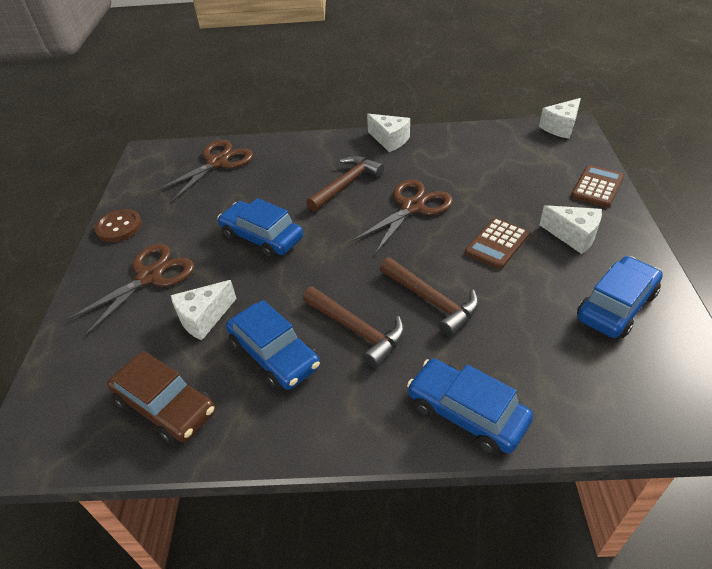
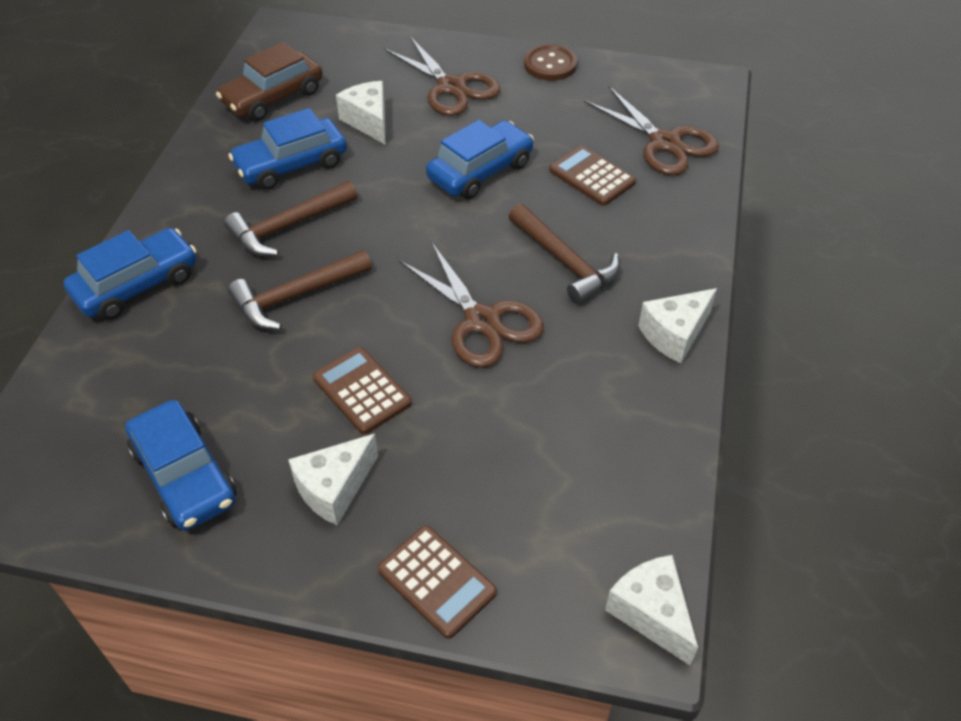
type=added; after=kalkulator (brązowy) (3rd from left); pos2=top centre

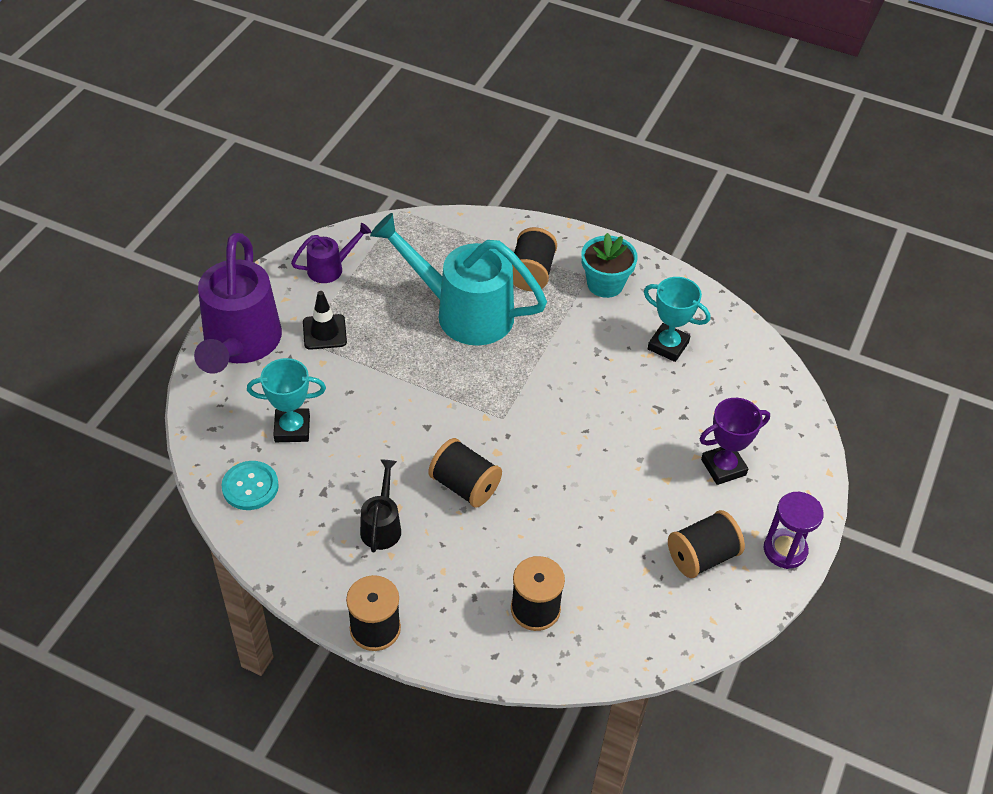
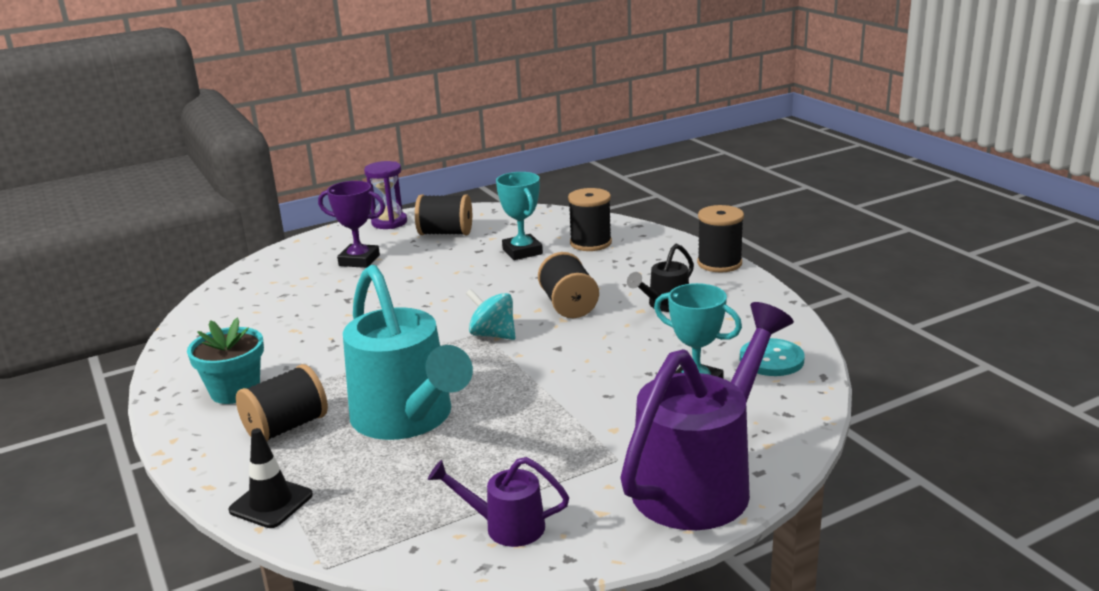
type=moved; before=puchar (turkusowy) (2nd from left in the first image); after=puchar (turkusowy) (1st from left); pos1=middle right; pos2=centre
type=moved; before=pachołek (czarny); pos1=middle left; pos2=bottom left
type=added; after=bączek (turkusowy); pos2=centre

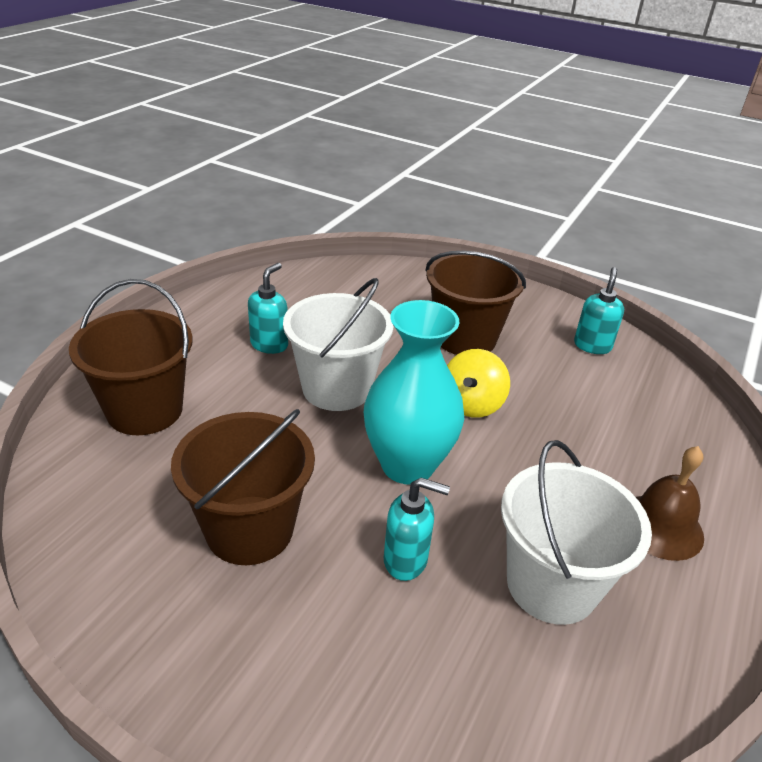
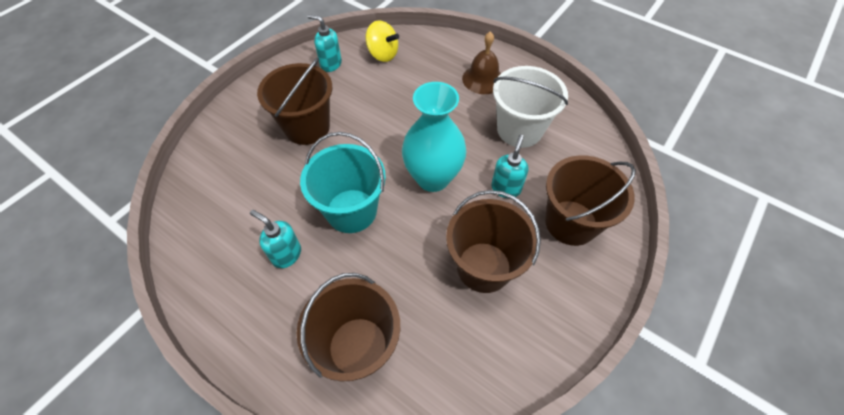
type=recoloured; before=wiadro (biały) (1st from left); after=wiadro (turkusowy); pos1=centre; pos2=centre
type=moved; before=bączek (żółty); pos1=centre; pos2=top centre
type=added; after=wiadro (brązowy) (4th from left); pos2=middle right

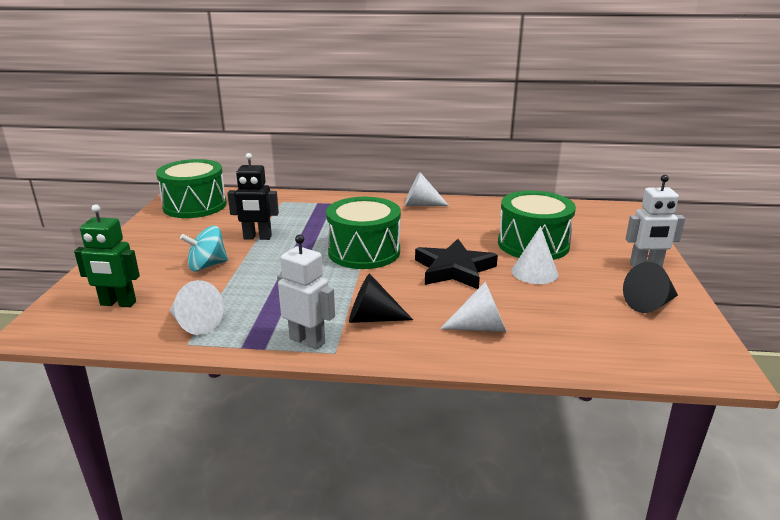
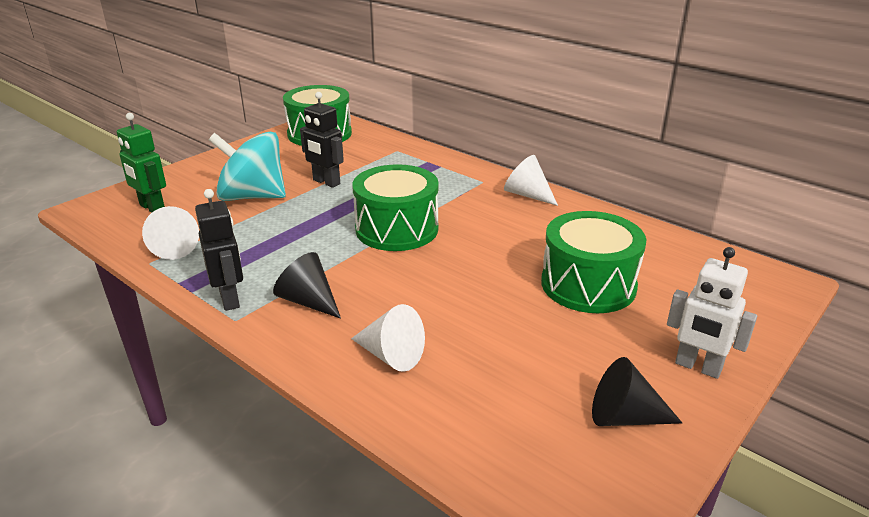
type=resized; before=bączek (turkusowy); pos1=middle left; pos2=top left; scale=1.67
type=removed; before=stożek (biały) (4th from left); pos1=middle right
type=recoloured; before=robot (biały) (1st from left); after=robot (czarny) (1st from left); pos1=centre; pos2=middle left
type=removed; before=gwiazda (czarny); pos1=centre

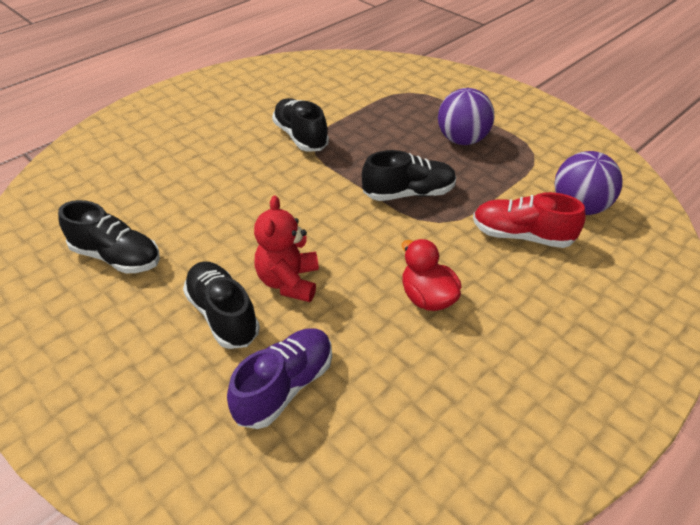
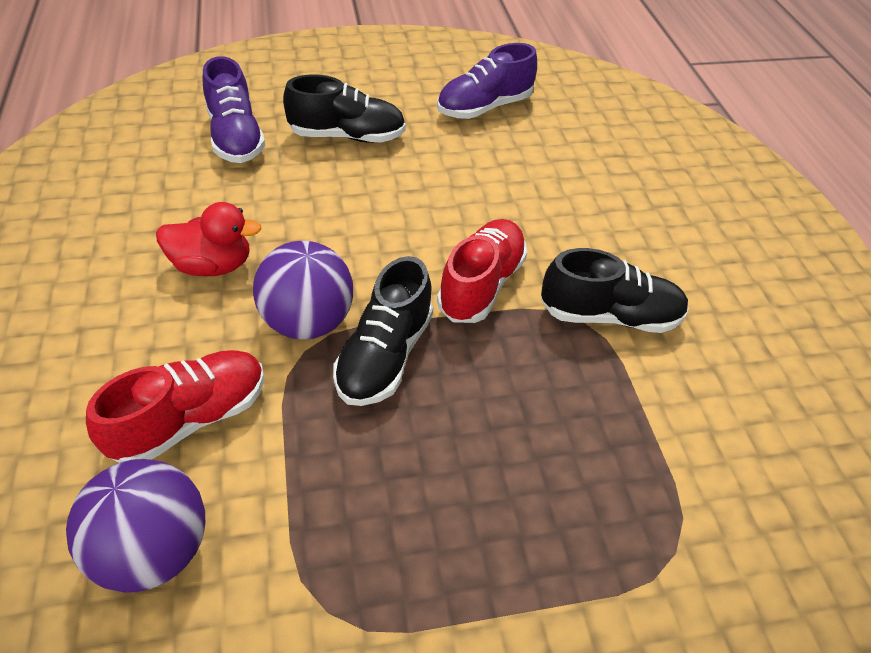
type=moved; before=piłka (fioletowy) (1st from left in the first image); after=piłka (fioletowy) (2nd from left); pos1=top centre; pos2=centre
type=removed; before=miś (czerwony); pos1=centre
type=recoloured; before=but (czarny) (1st from left); after=but (fioletowy) (2nd from left); pos1=middle left; pos2=top centre
type=added; after=but (czerwony) (2nd from left); pos2=centre

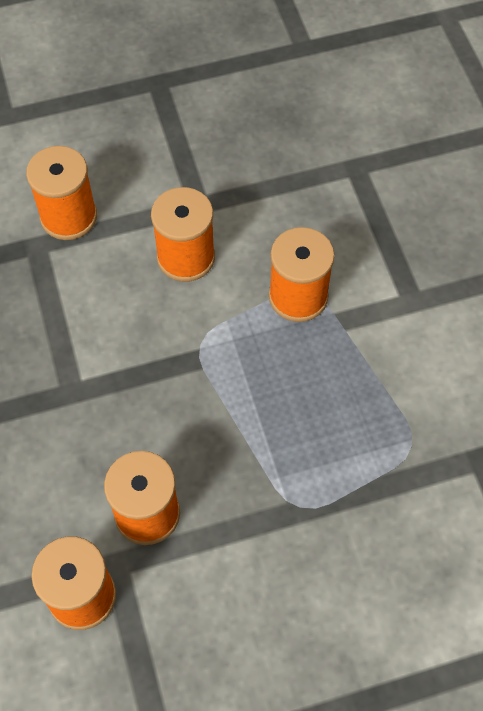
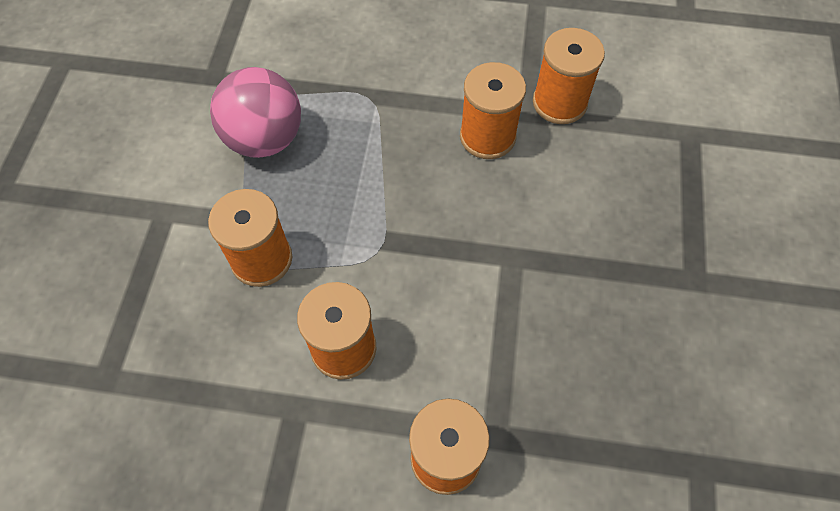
type=added; after=piłka (różowy); pos2=top left

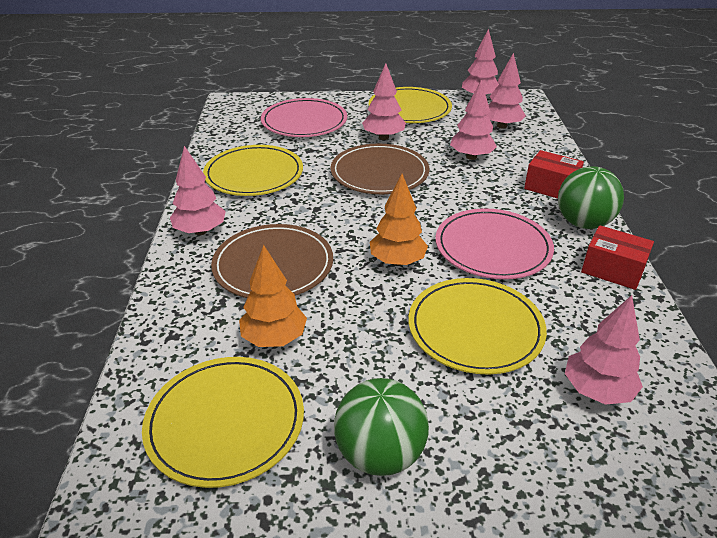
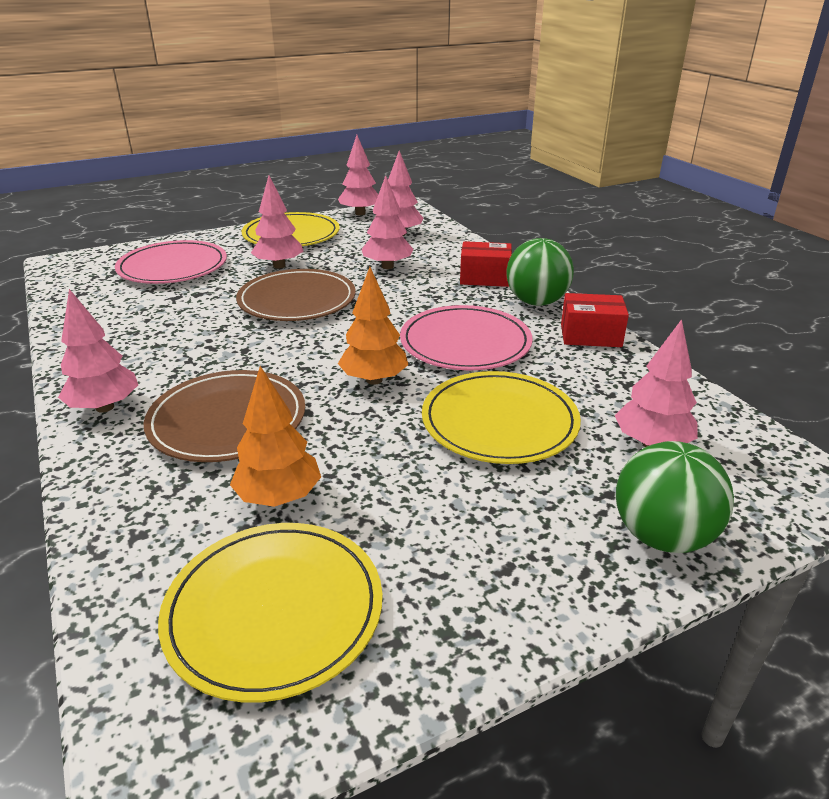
type=removed; before=talerz (żółty) (2nd from left); pos1=top centre
type=moved; before=piłka (zielony) (1st from left in the first image); after=piłka (zielony) (2nd from left); pos1=bottom centre; pos2=middle right

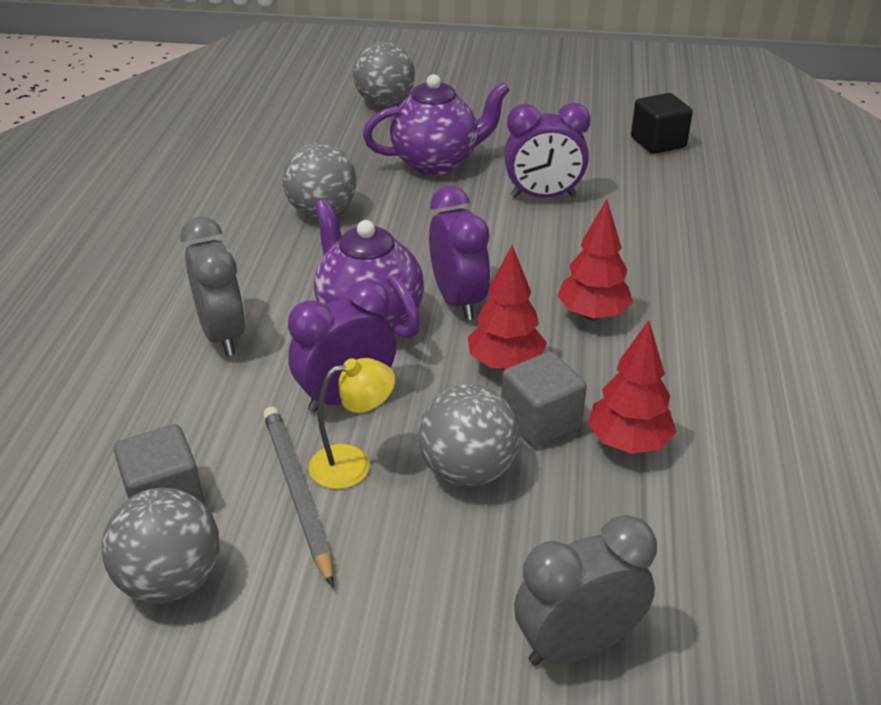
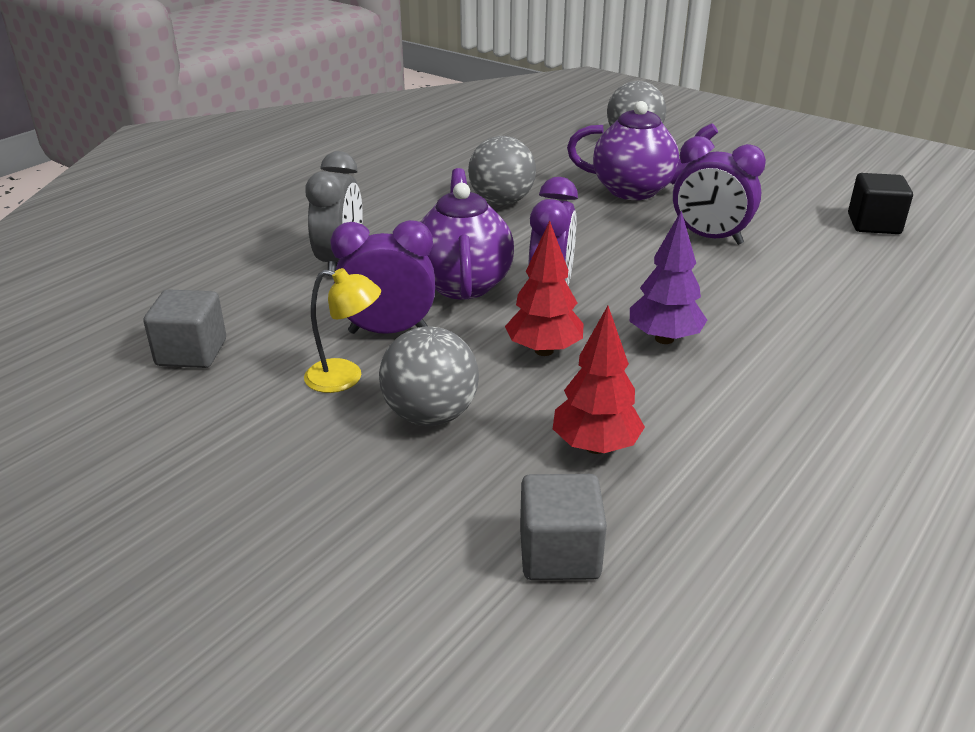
type=recoloured; before=drzewko (czerwony) (2nd from left); after=drzewko (fioletowy); pos1=middle right; pos2=middle right
type=moved; before=sześcian (szary) (2nd from left); pos1=centre; pos2=bottom centre
type=removed; before=ołówek (szary); pos1=bottom centre
type=removed; before=piłka (szary) (1st from left); pos1=bottom left
type=removed; before=budzik (szary) (2nd from left); pos1=bottom centre

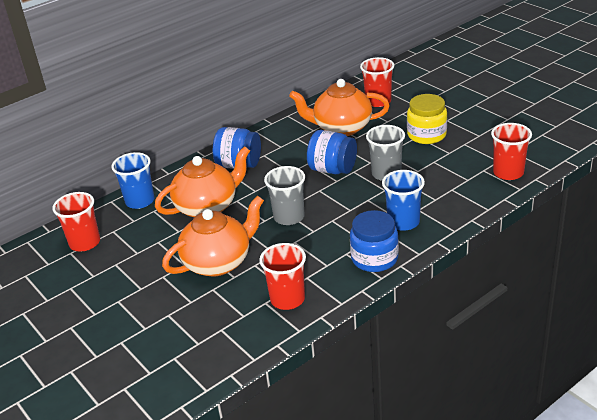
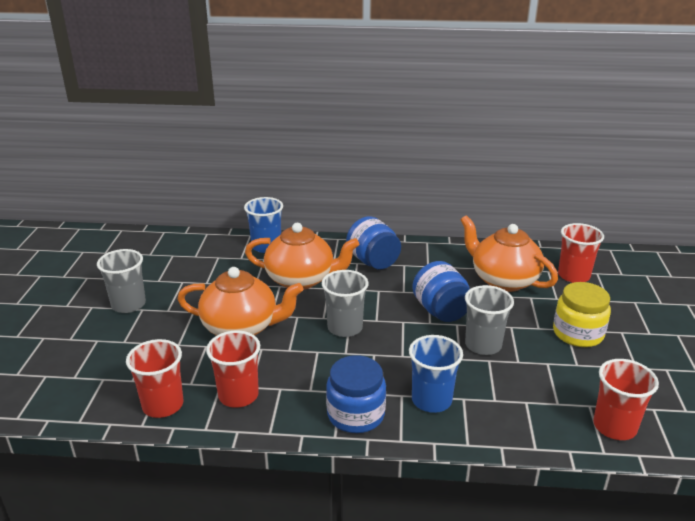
type=moved; before=szklanka (czerwony) (1st from left); pos1=middle left; pos2=bottom left
type=added; after=szklanka (szary) (1st from left); pos2=middle left

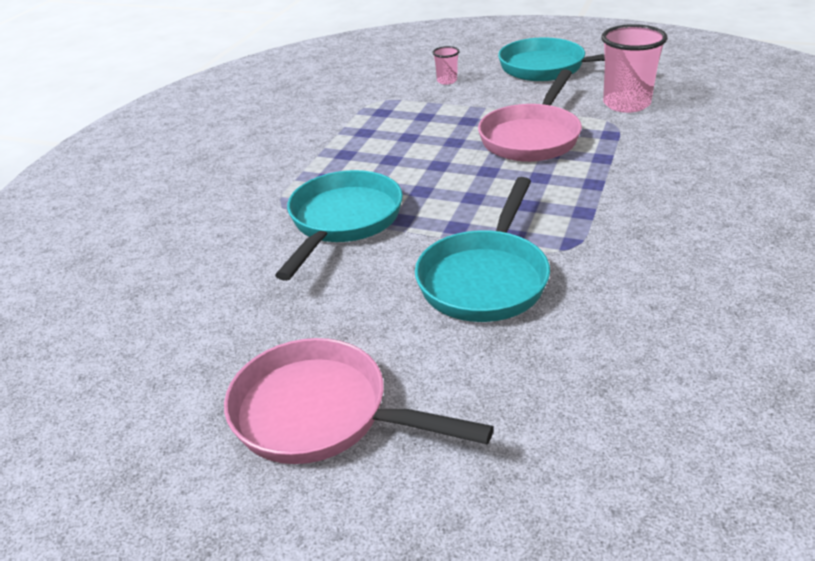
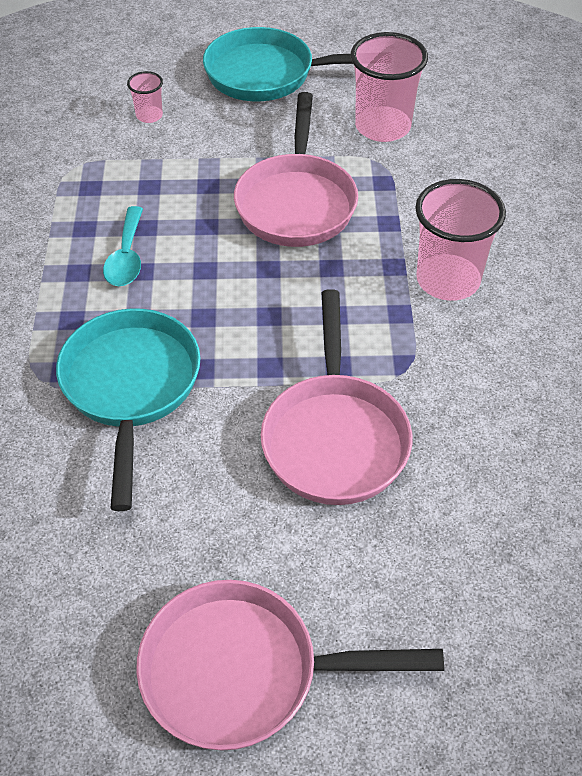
type=recoloured; before=patelnia (turkusowy) (2nd from left); after=patelnia (różowy) (3rd from left); pos1=centre; pos2=centre
type=added; after=szklanka (różowy) (3rd from left); pos2=top right
type=added; after=łyżka (turkusowy); pos2=top left

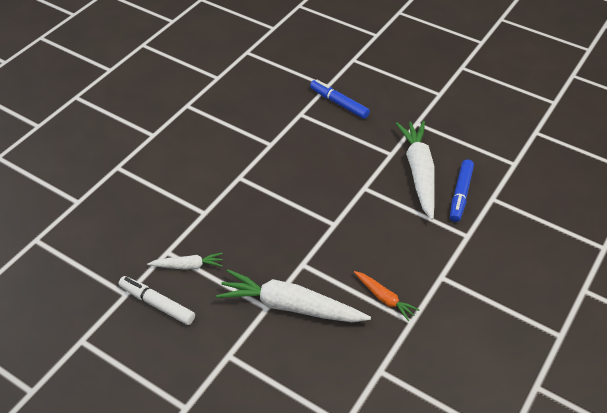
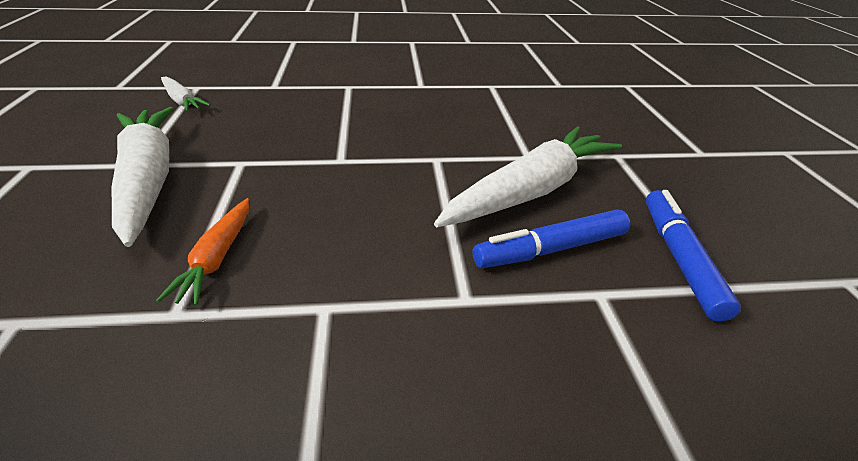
type=moved; before=flamaster (niebieski) (1st from left in the first image); after=flamaster (niebieski) (2nd from left); pos1=top centre; pos2=middle right
type=removed; before=flamaster (biały); pos1=bottom left

